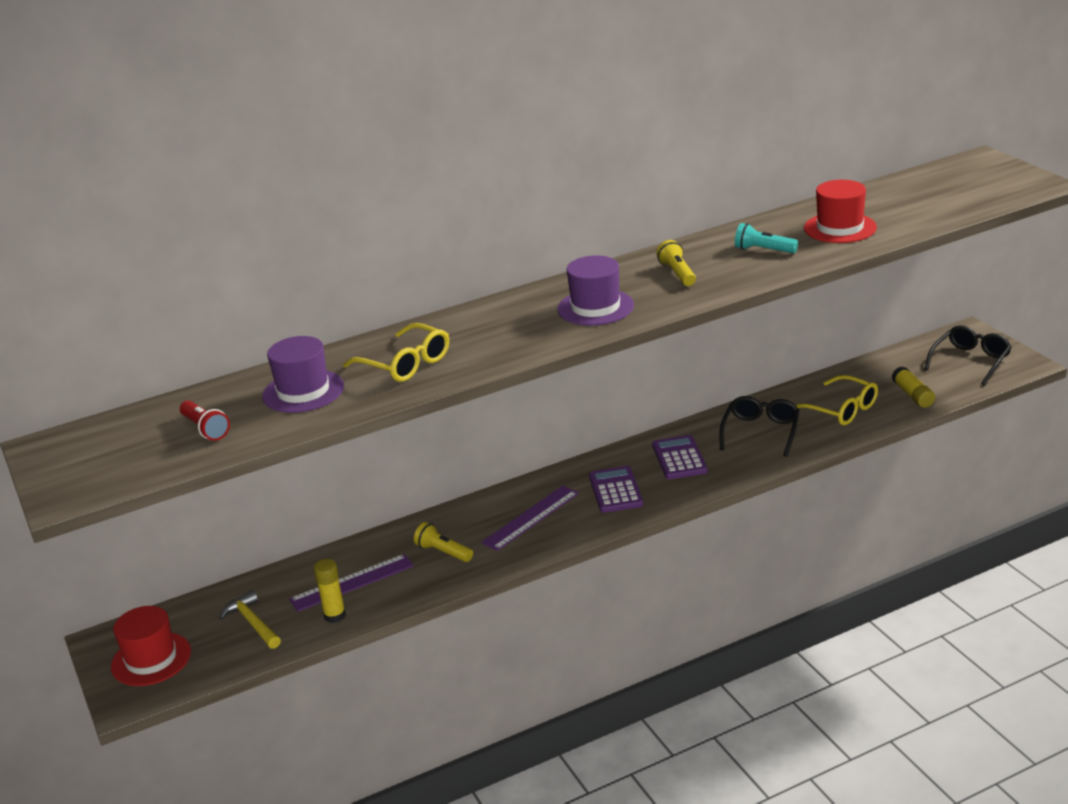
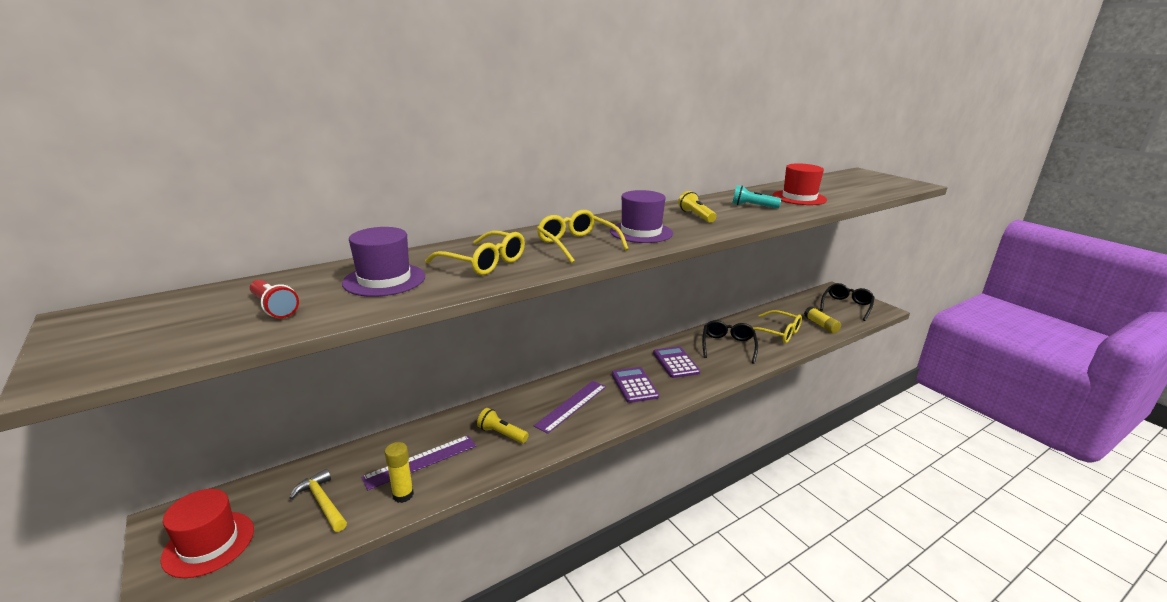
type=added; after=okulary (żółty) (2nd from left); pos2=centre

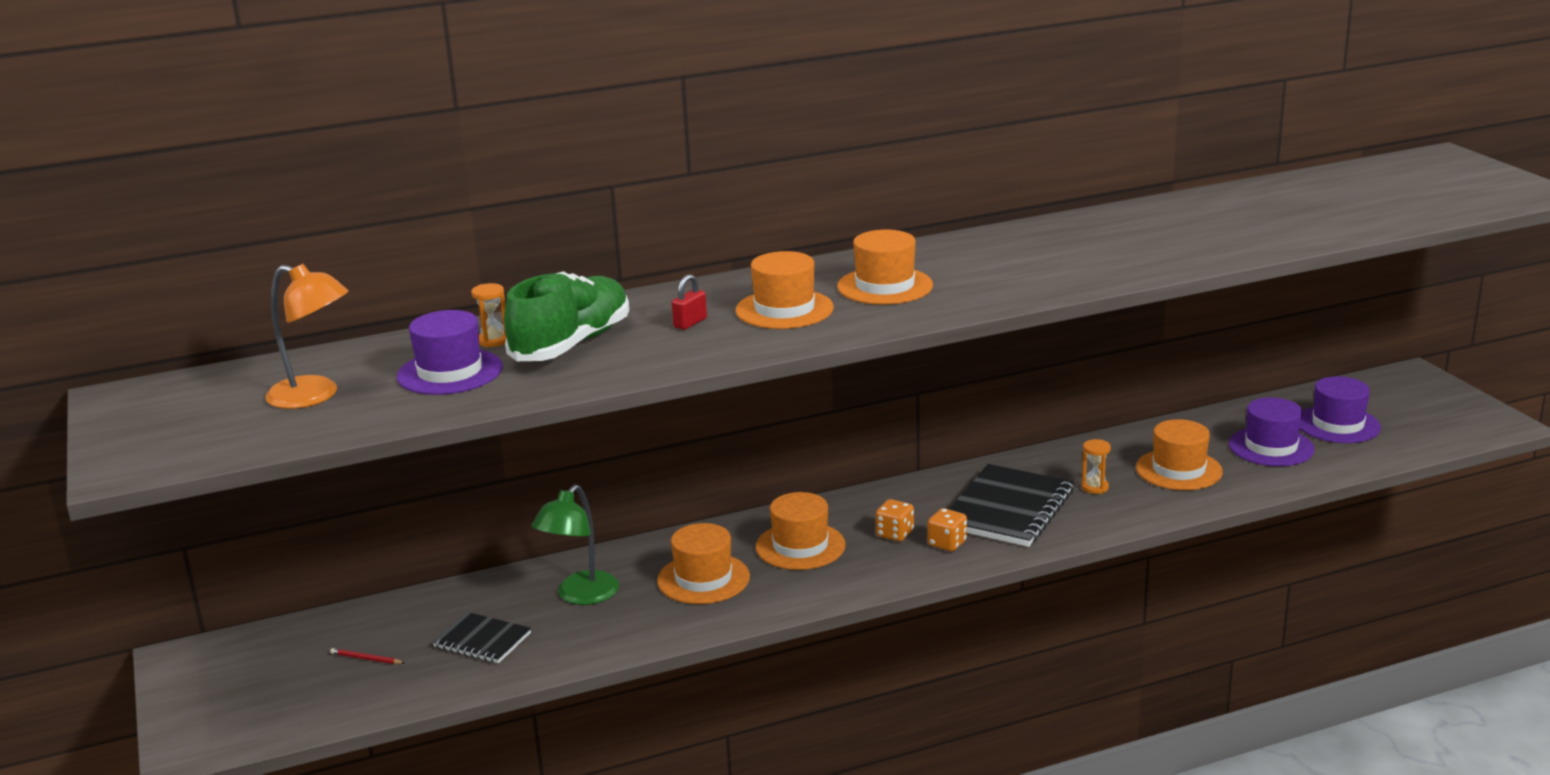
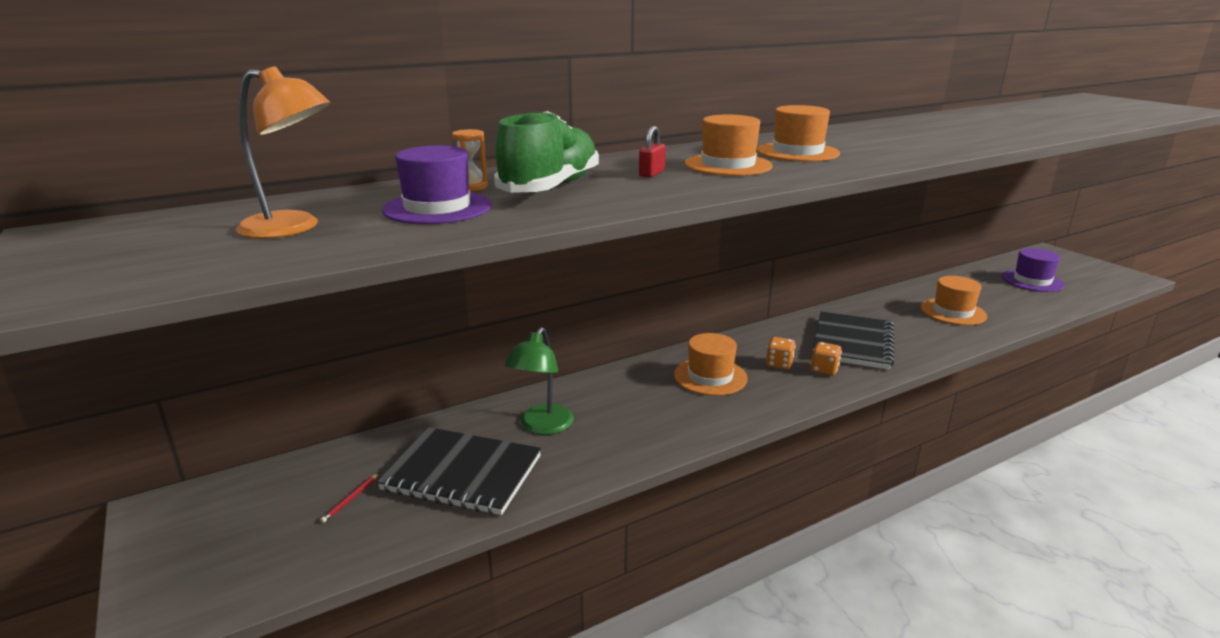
type=removed; before=kapelusz (fioletowy) (2nd from left); pos1=middle right
type=removed; before=klepsydra (pomarańczowy) (2nd from left); pos1=middle right
type=removed; before=kapelusz (pomarańczowy) (1st from left); pos1=bottom centre
type=resized; before=zeszyt (czarny) (1st from left); pos1=bottom left; pos2=bottom centre; scale=1.78
type=turned; before=ołówek (czerwony); pos1=bottom left; pos2=bottom left; turn=-75

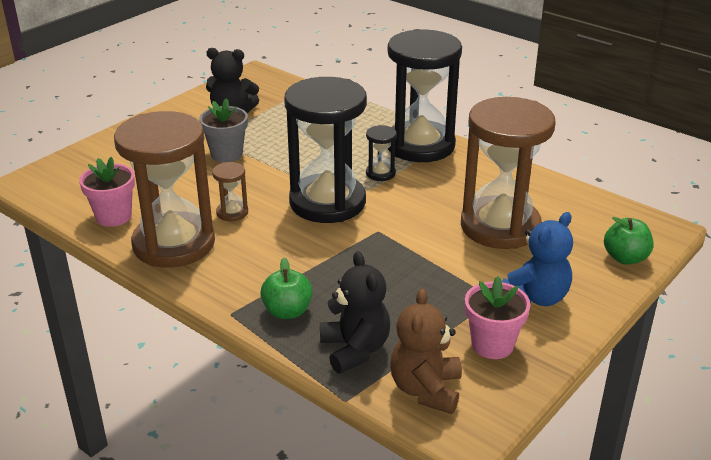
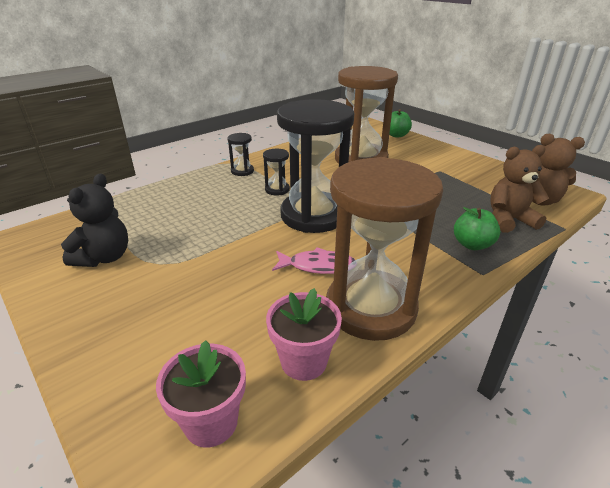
type=resized; before=klepsydra (czarny) (3rd from left in the first image); pos1=top centre; pos2=top centre; scale=0.41
type=removed; before=doniczka (szary); pos1=top left
type=replaced; before=klepsydra (brązowy) (2nd from left); after=ryba (różowy); pos1=middle left; pos2=centre
type=removed; before=miś (niebieski); pos1=middle right
type=recoloured; before=miś (czarny) (2nd from left); after=miś (brązowy) (1st from left); pos1=bottom centre; pos2=middle right
type=moved; before=doniczka (różowy) (2nd from left in the first image); after=doniczka (różowy) (1st from left); pos1=bottom right; pos2=bottom left

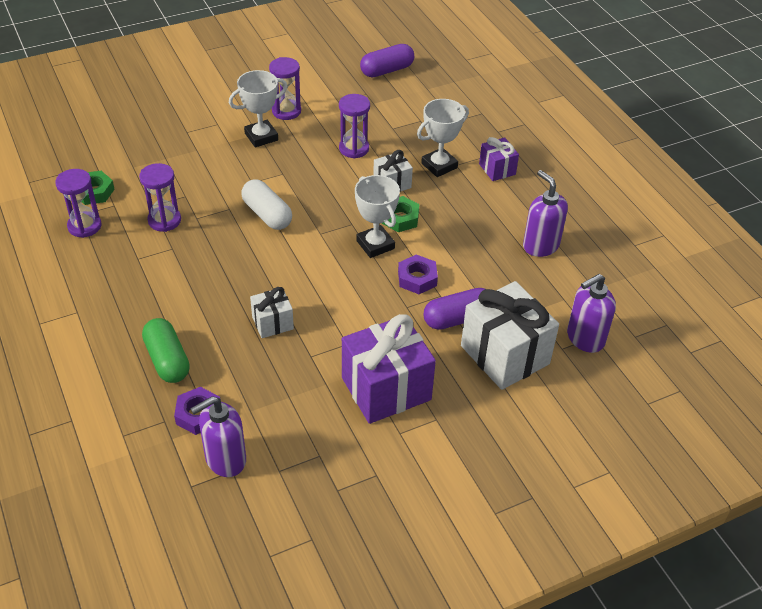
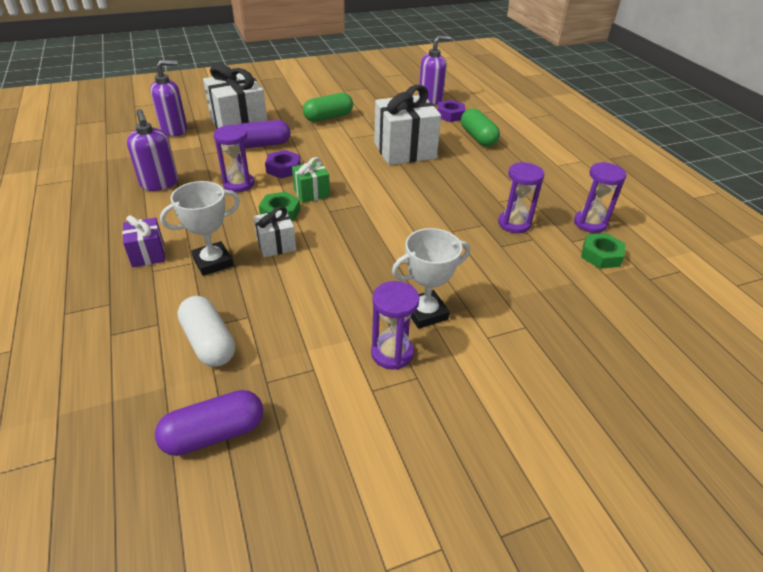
type=moved; before=klepsydra (fioletowy) (4th from left in the first image); after=klepsydra (fioletowy) (1st from left); pos1=top centre; pos2=top left
type=replaced; before=puchar (biały) (2nd from left); after=prezent (zielony); pos1=centre; pos2=top centre
type=moved; before=kapsułka (biały); pos1=centre; pos2=middle left
type=resized; before=prezent (biały) (1st from left in the first image); pos1=centre; pos2=top centre; scale=1.96
type=replaced; before=prezent (fioletowy) (1st from left); after=kapsułka (zielony) (1st from left); pos1=centre; pos2=top centre

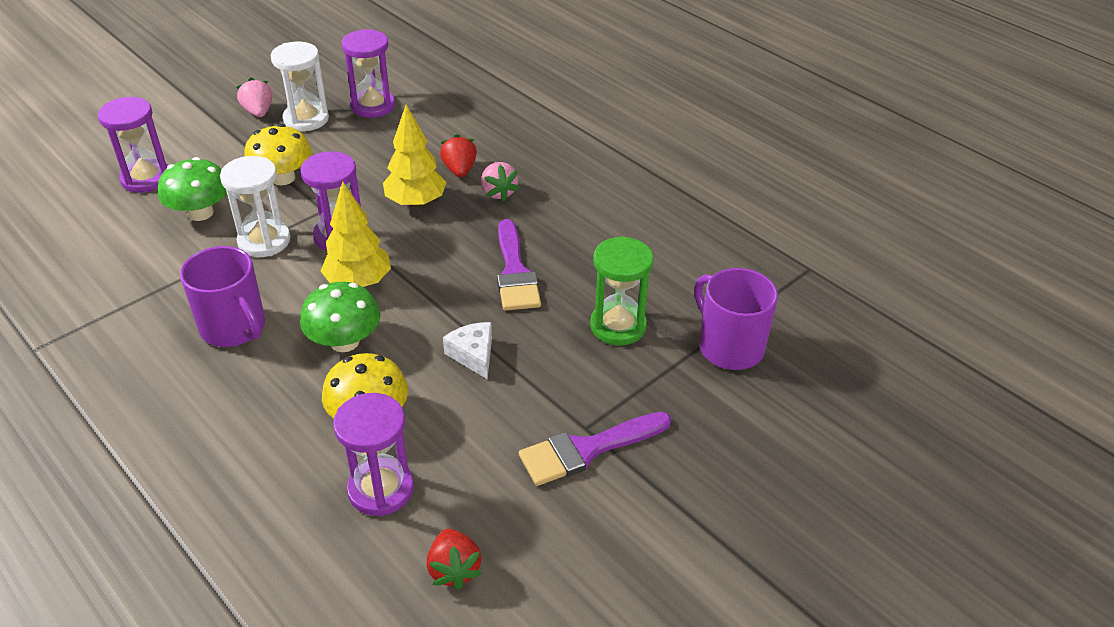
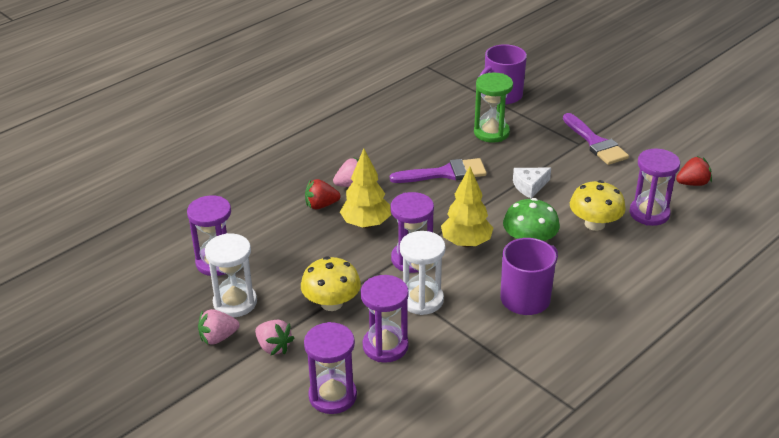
type=replaced; before=grzyb (zielony) (1st from left); after=klepsydra (fioletowy) (3rd from left); pos1=top left; pos2=bottom centre
type=added; after=truskawka (różowy) (2nd from left); pos2=bottom centre

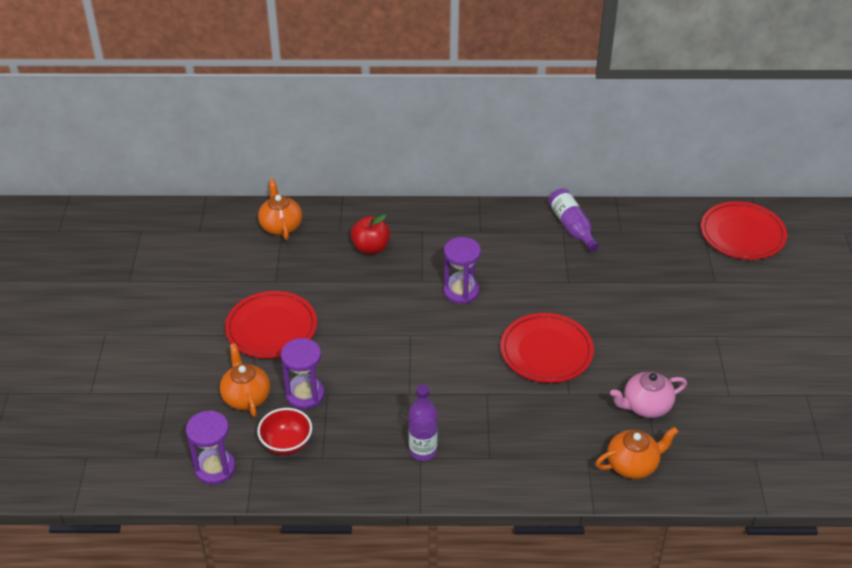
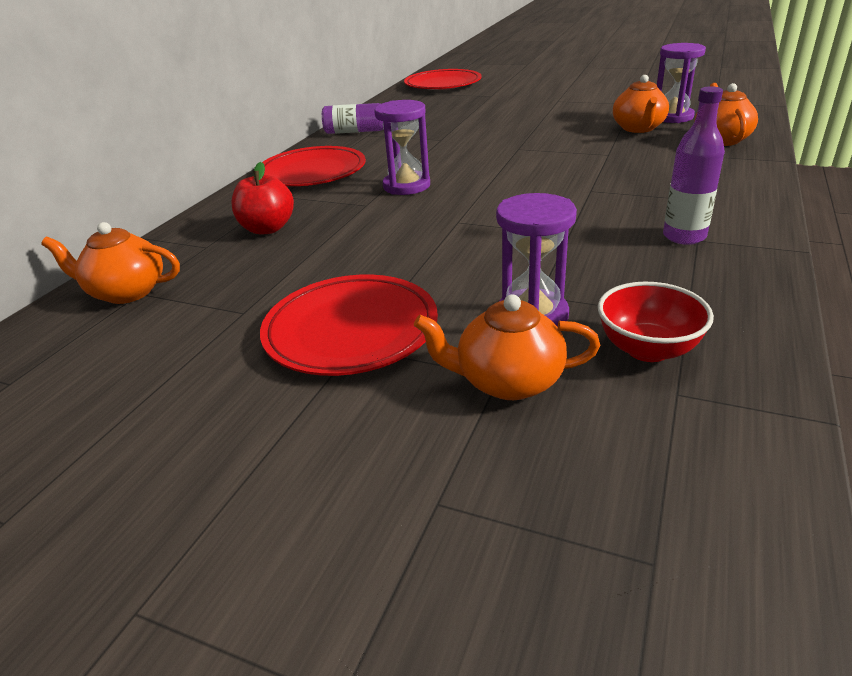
type=moved; before=talerz (czerwony) (2nd from left in the first image); after=talerz (czerwony) (1st from left); pos1=centre; pos2=top centre
type=recoloured; before=imbryk (różowy); after=imbryk (pomarańczowy) (3rd from left); pos1=bottom right; pos2=top right
type=moved; before=klepsydra (fioletowy) (1st from left in the first image); after=klepsydra (fioletowy) (3rd from left); pos1=bottom left; pos2=top right

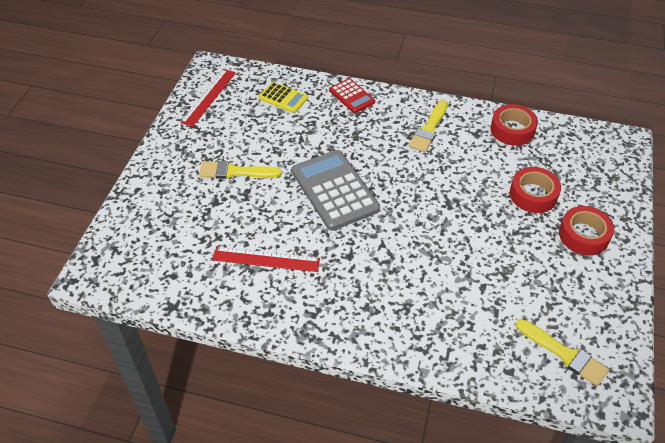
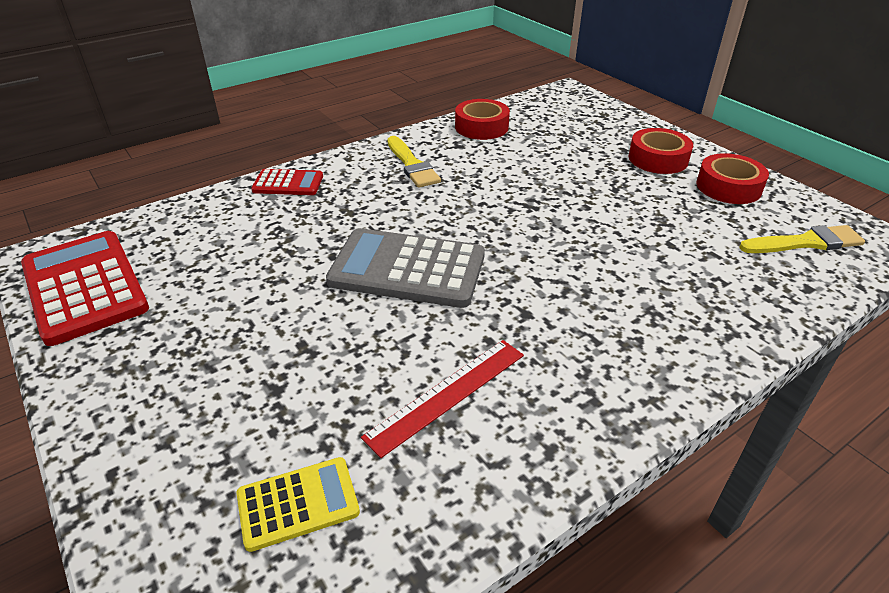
type=replaced; before=linijka (czerwony) (1st from left); after=kalkulator (czerwony) (1st from left); pos1=top left; pos2=middle left
type=moved; before=kalkulator (żółty); pos1=top centre; pos2=bottom centre
type=removed; before=pędzel (żółty) (1st from left); pos1=centre
type=moved; before=taśma klejąca (czerwony) (2nd from left in the first image); after=taśma klejąca (czerwony) (3rd from left); pos1=middle right; pos2=top right

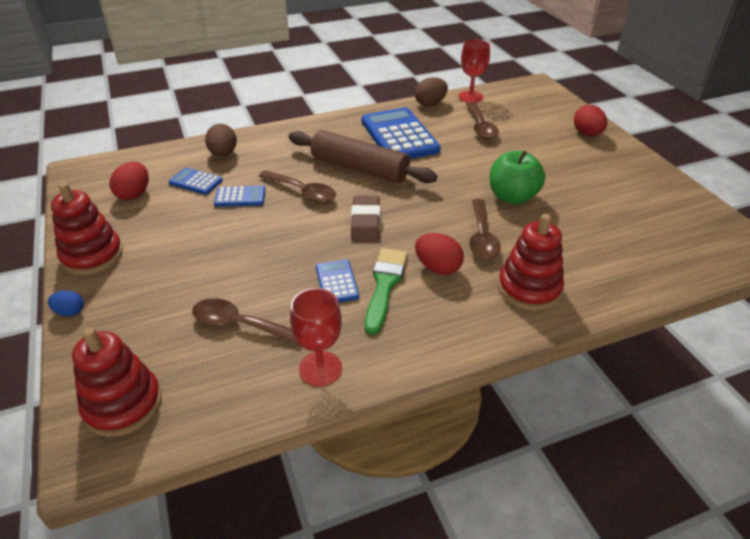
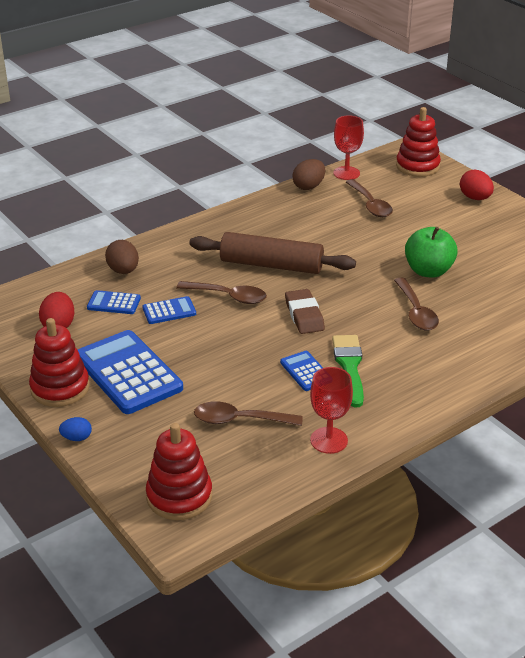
type=moved; before=kalkulator (niebieski) (4th from left in the first image); after=kalkulator (niebieski) (2nd from left); pos1=top centre; pos2=middle left
type=moved; before=zabawka nakładanka (czerwony) (3rd from left); pos1=middle right; pos2=top right
type=removed; before=jajko (czerwony) (2nd from left); pos1=centre

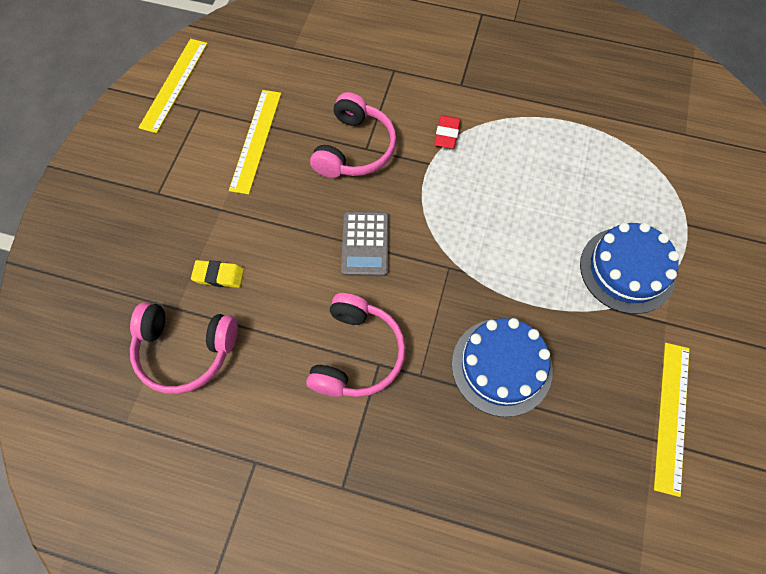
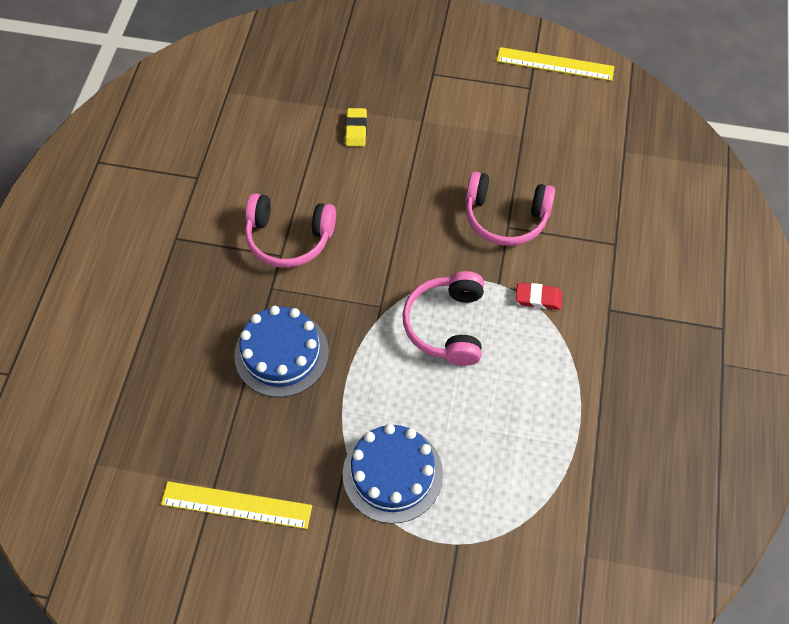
type=removed; before=linijka (żółty) (2nd from left); pos1=top left
type=removed; before=kalkulator (szary); pos1=centre
type=moved; before=słuchawki (różowy) (1st from left in the first image); after=słuchawki (różowy) (2nd from left); pos1=middle left; pos2=centre

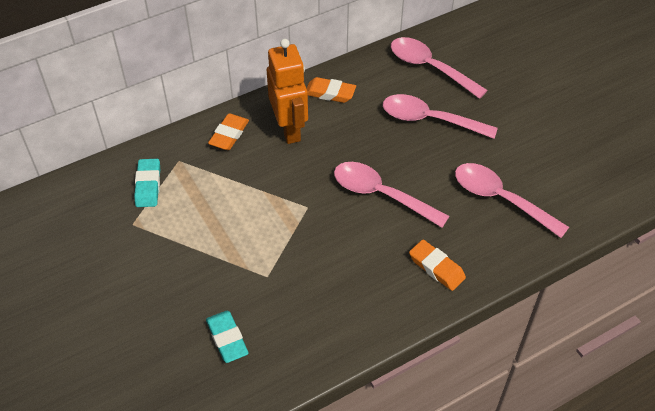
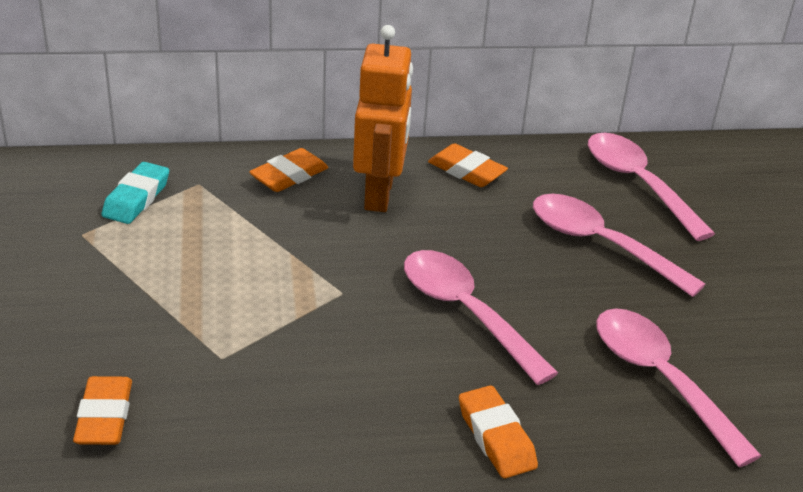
type=recoloured; before=gumka do mazania (turkusowy) (2nd from left); after=gumka do mazania (pomarańczowy) (1st from left); pos1=bottom centre; pos2=bottom left

